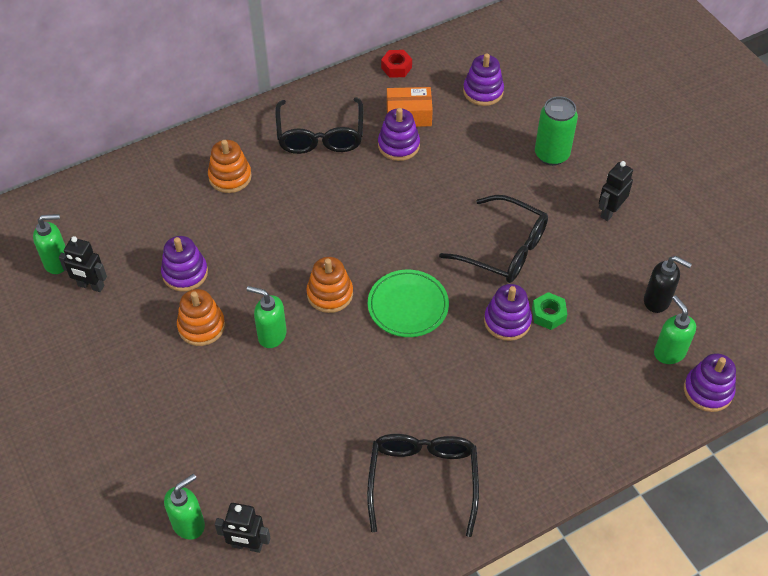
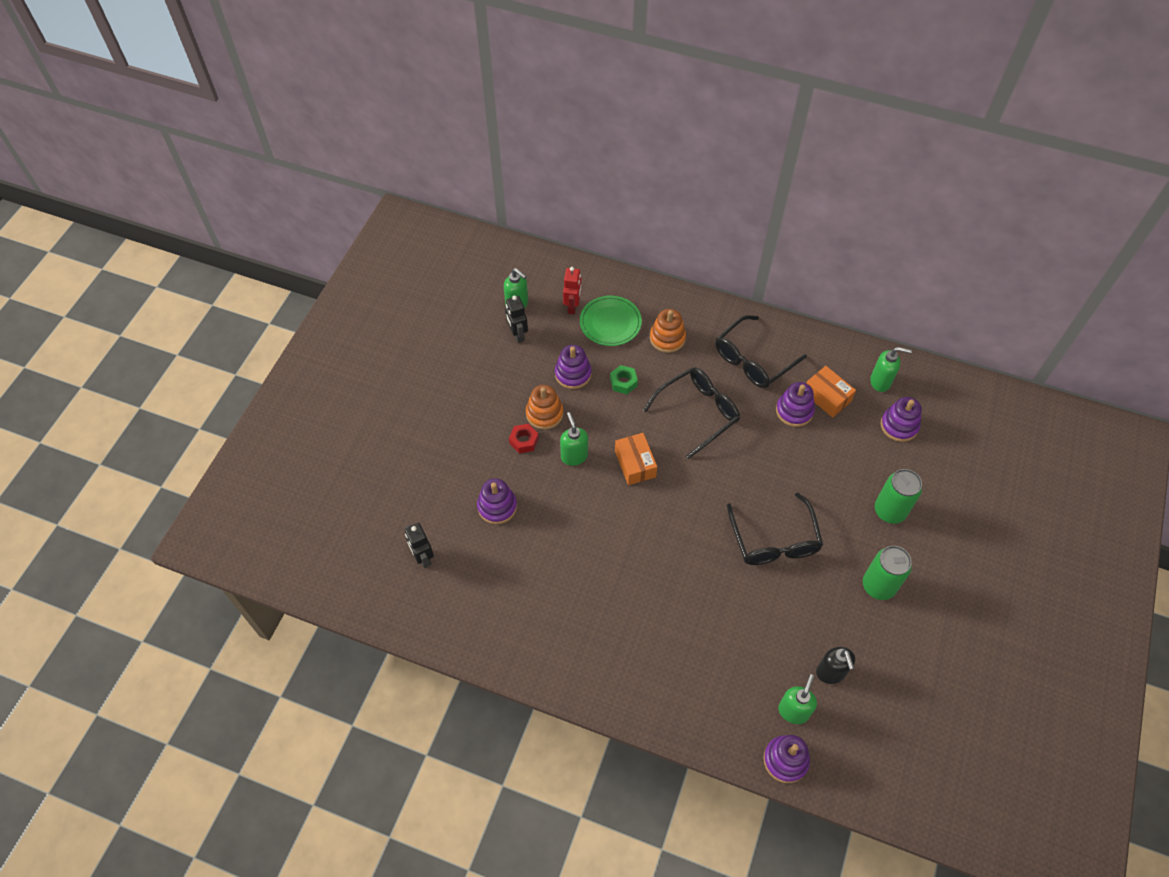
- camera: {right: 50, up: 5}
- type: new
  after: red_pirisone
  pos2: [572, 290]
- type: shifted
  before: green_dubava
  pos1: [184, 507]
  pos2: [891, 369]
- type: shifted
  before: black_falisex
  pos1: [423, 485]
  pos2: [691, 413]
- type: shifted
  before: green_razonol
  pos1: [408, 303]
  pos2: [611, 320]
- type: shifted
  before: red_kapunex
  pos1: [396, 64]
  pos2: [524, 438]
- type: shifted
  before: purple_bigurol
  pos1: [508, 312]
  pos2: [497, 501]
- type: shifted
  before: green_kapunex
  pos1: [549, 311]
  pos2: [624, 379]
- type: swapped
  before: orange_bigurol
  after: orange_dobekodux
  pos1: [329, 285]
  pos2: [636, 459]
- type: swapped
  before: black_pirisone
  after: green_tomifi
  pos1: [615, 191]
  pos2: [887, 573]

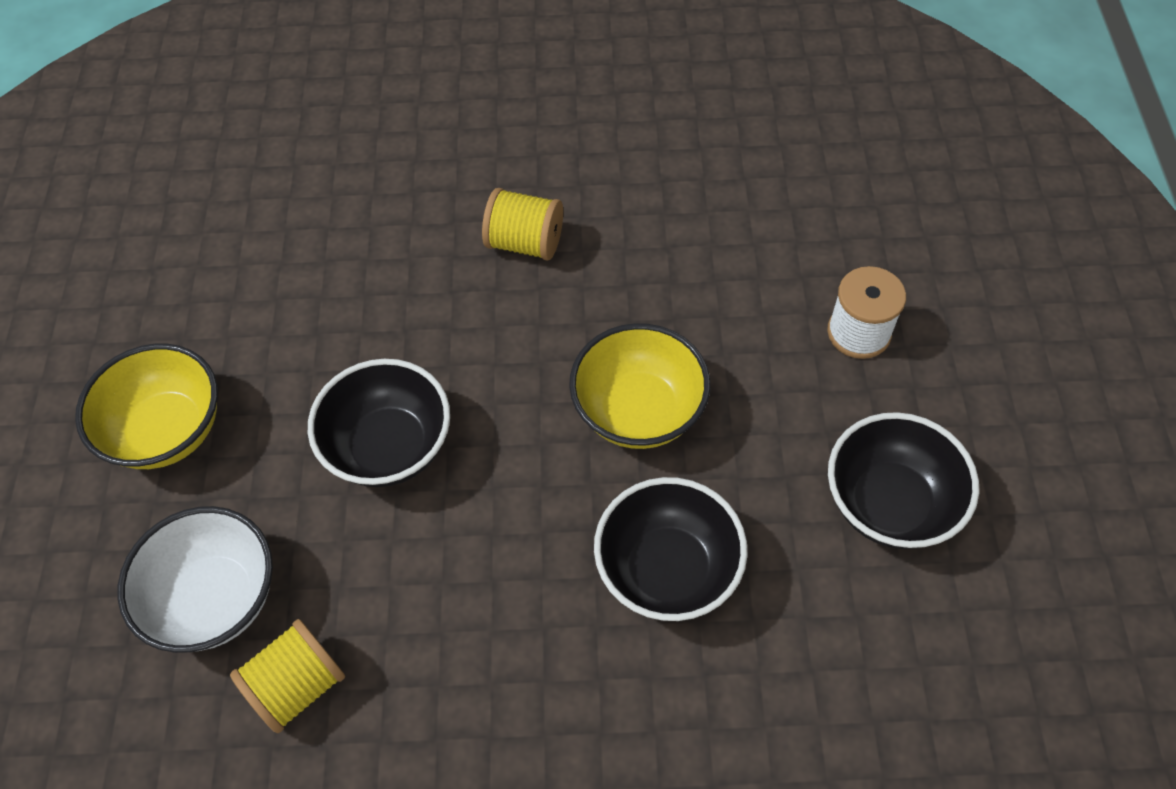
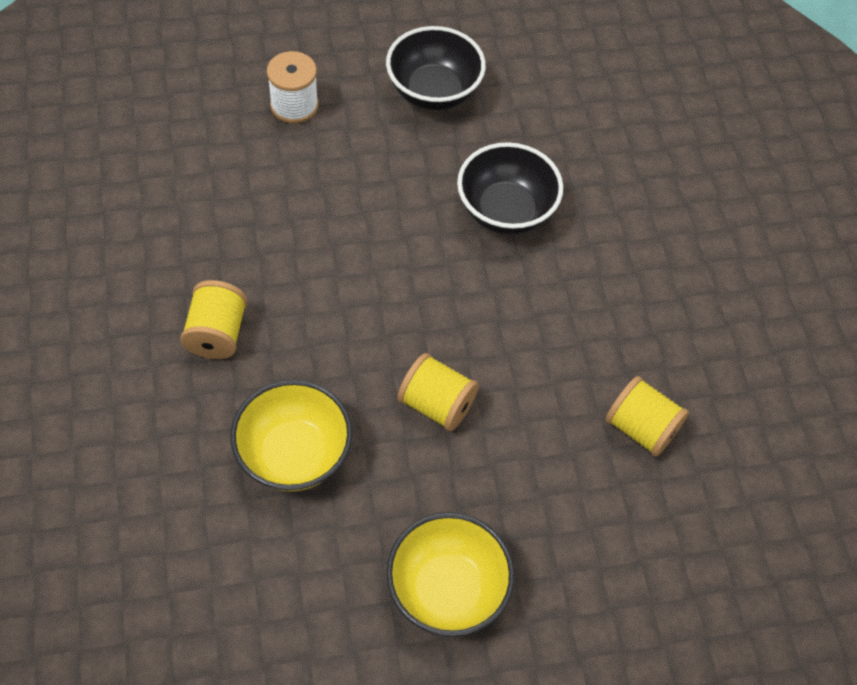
- camera: {right: -105, up: 0}
- type: gone
  before: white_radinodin
  pos1: [195, 579]
- type: shifted
  before: yellow_radinodin
  pos1: [639, 386]
  pos2: [291, 436]
- type: swapped
  before: black_radinodin
  after: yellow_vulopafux
  pos1: [379, 423]
  pos2: [438, 392]

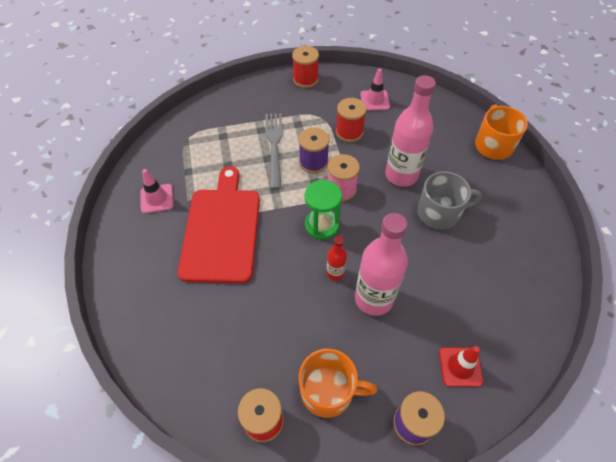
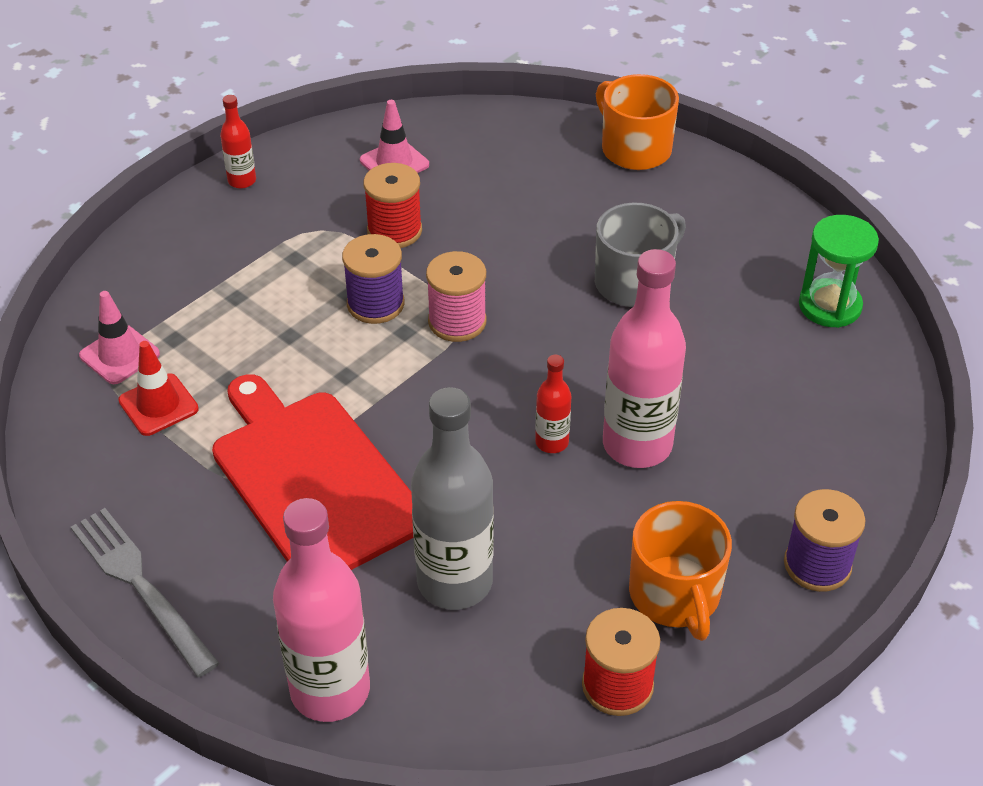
- camera: {right: -35, up: -10}
- type: new
  after: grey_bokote
  pos2: [452, 498]
- type: shifted
  before: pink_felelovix
  pos1: [157, 191]
  pos2: [119, 337]
- type: shifted
  before: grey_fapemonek
  pos1: [274, 151]
  pos2: [145, 592]
- type: shifted
  before: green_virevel
  pos1: [323, 210]
  pos2: [839, 271]
- type: shifted
  before: pink_bokote
  pos1: [410, 131]
  pos2: [321, 610]
- type: shifted
  before: red_felelovix
  pos1: [461, 366]
  pos2: [158, 388]
- type: swapped
  before: red_vulopafux
  after: red_bokote
  pos1: [305, 67]
  pos2: [238, 142]
- type: rotated
  before: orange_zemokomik
  pos1: [338, 383]
  pos2: [680, 571]
  turn: 105

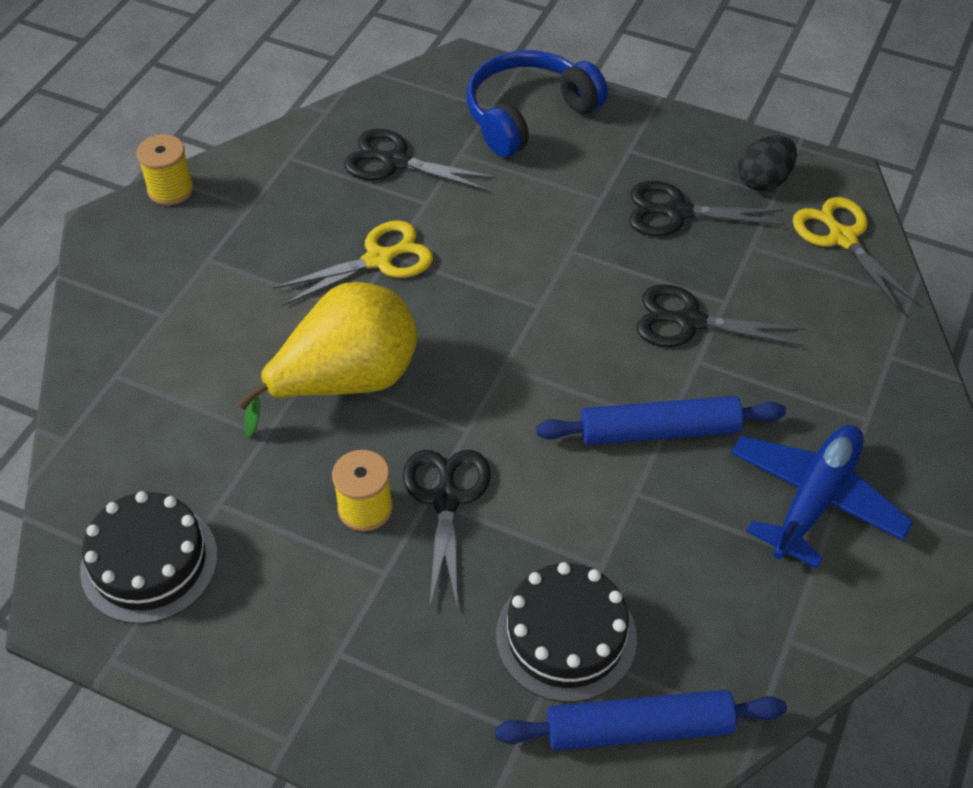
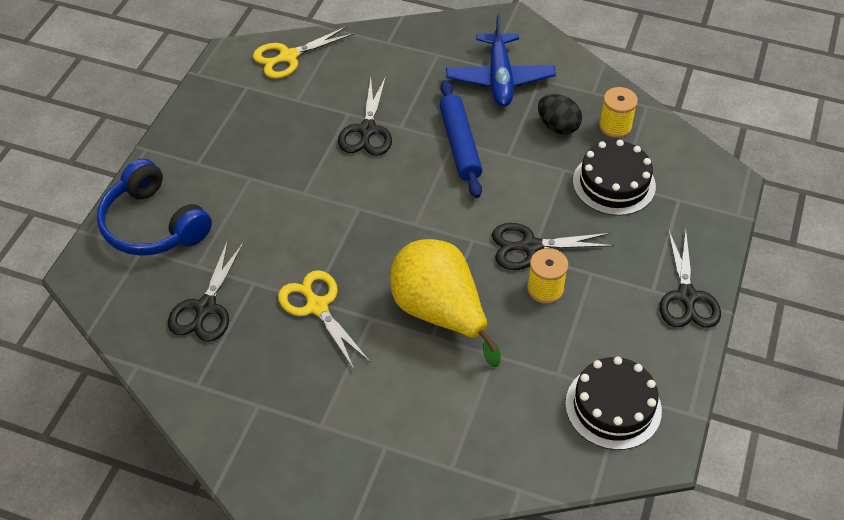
- camera: {right: -95, up: 0}
- type: gone
  before: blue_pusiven
  pos1: [641, 720]
- type: shifted
  before: yellow_vulopafux
  pos1: [165, 169]
  pos2: [618, 112]
- type: shifted
  before: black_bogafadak
  pos1: [707, 208]
  pos2: [690, 278]
- type: shifted
  before: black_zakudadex
  pos1: [767, 163]
  pos2: [560, 114]
- type: rotated
  before: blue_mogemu
  pos1: [822, 497]
  pos2: [501, 60]
  turn: -120

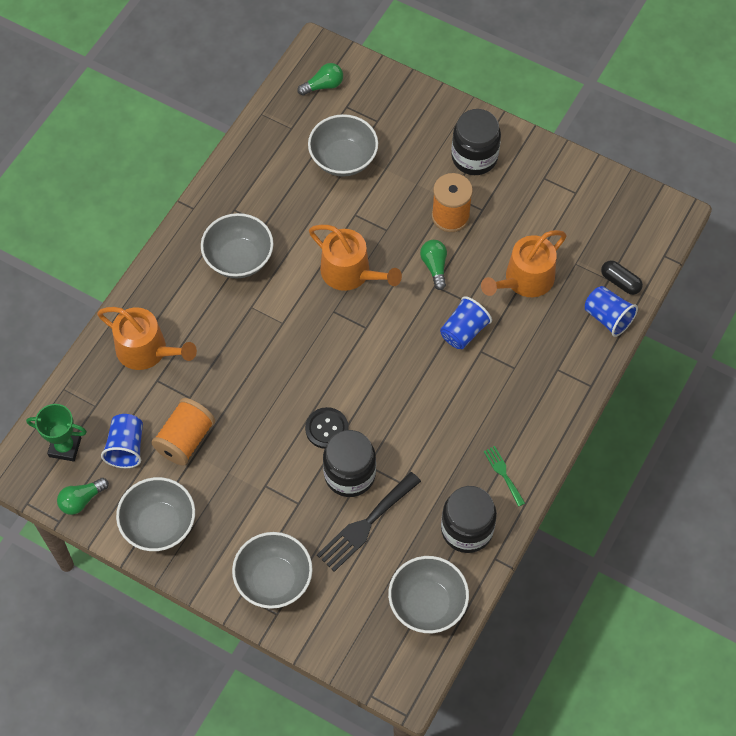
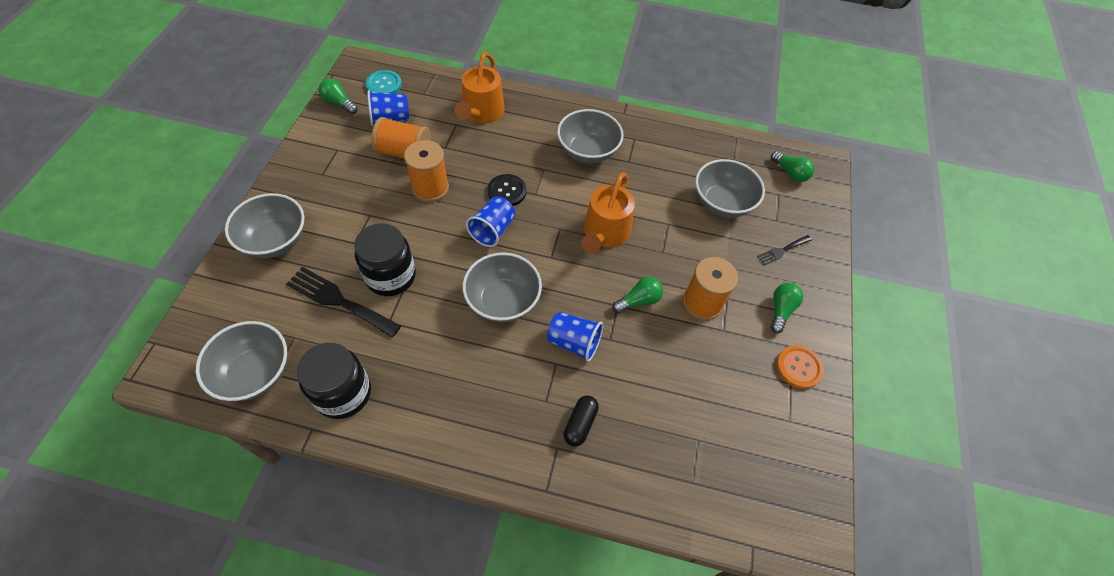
- camera: {right: 70, up: -5}
- type: gone
  before: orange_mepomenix
  pos1: [524, 263]
- type: gone
  before: green_fapemonek
  pos1: [504, 476]
- type: new
  after: orange_vulopafux
  pos2: [426, 171]
- type: new
  after: black_fapemonek
  pos2: [784, 250]
- type: new
  after: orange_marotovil
  pos2: [800, 367]
- type: shifted
  before: grey_radinodin
  pos1: [155, 514]
  pos2: [502, 287]
- type: shifted
  before: black_marotovil
  pos1: [327, 428]
  pos2: [506, 190]
- type: shifted
  before: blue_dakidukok
  pos1: [611, 311]
  pos2: [490, 221]
- type: shifted
  before: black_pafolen
  pos1: [622, 277]
  pos2: [581, 421]
- type: swapped
  before: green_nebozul
  after: turquoise_marotovil
  pos1: [56, 432]
  pos2: [384, 81]
- type: swapped
  before: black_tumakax
  after: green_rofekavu
  pos1: [476, 142]
  pos2: [787, 308]

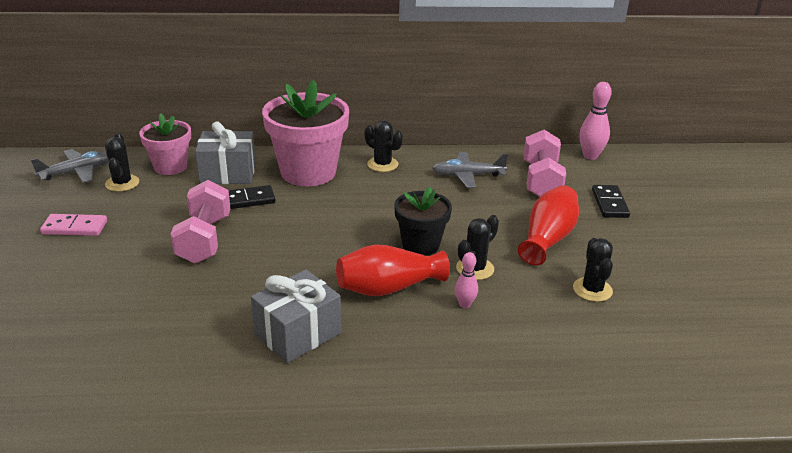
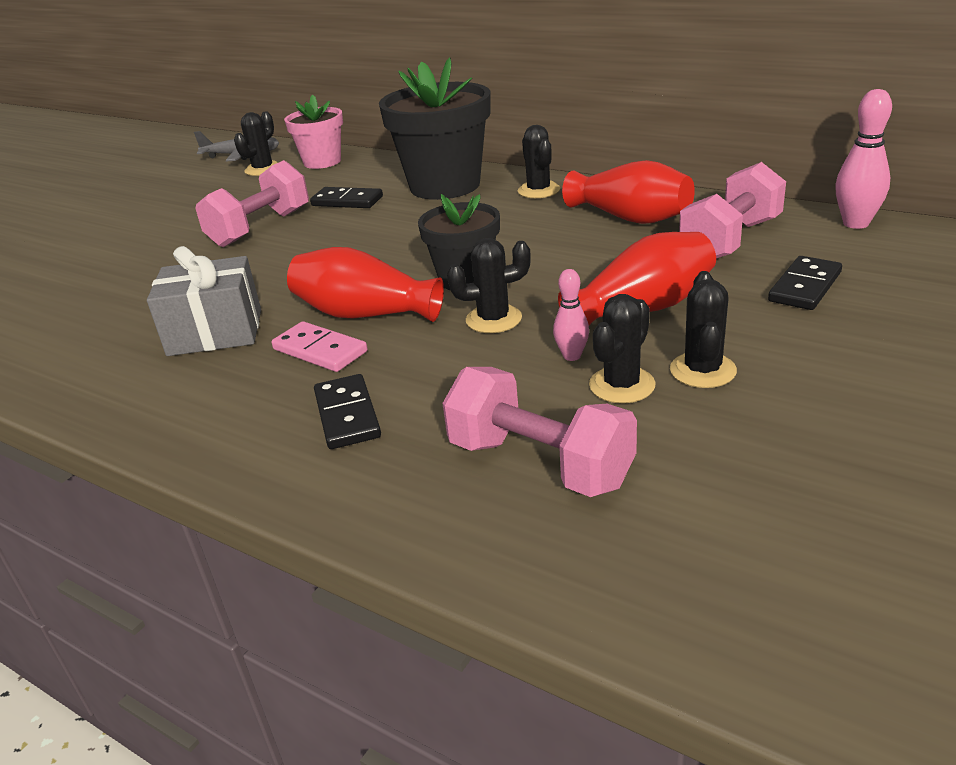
- camera: {right: 40, up: 0}
- type: gone
  before: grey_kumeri
  pos1: [225, 152]
- type: new
  after: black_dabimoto
  pos2: [347, 411]
- type: new
  after: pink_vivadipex
  pos2: [539, 432]
- type: new
  after: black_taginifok
  pos2: [703, 329]
- type: shifted
  before: pink_dabimoto
  pos1: [73, 225]
  pos2: [319, 346]
- type: shifted
  before: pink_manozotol
  pos1: [466, 280]
  pos2: [571, 315]
- type: swapped
  before: grey_mogemu
  after: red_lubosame
  pos1: [470, 170]
  pos2: [628, 192]
- type: repainted
  before: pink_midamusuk
  after: black_midamusuk
  pos1: [305, 133]
  pos2: [435, 128]

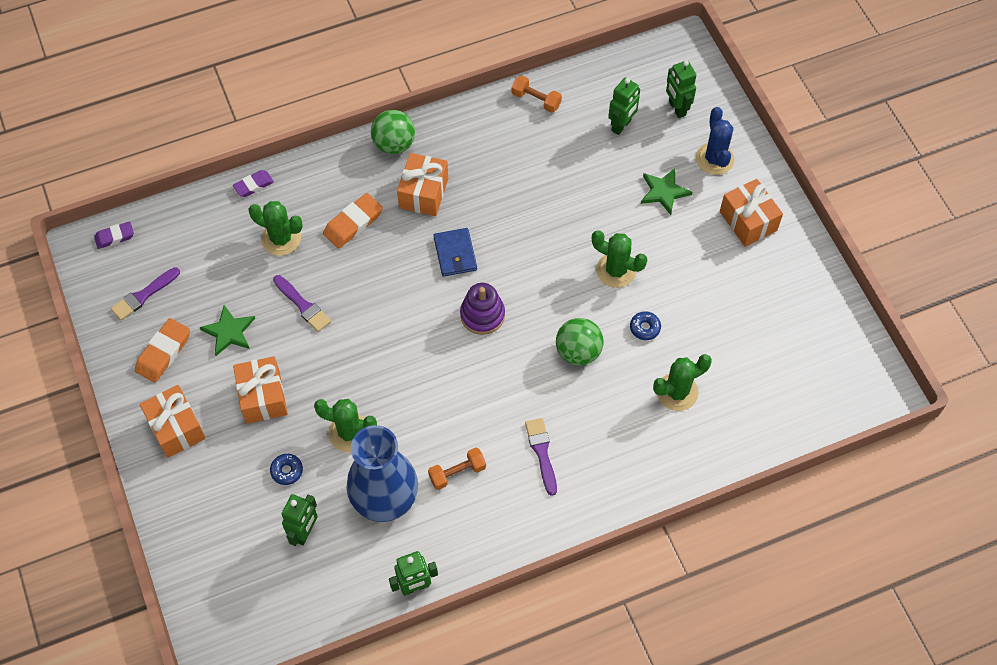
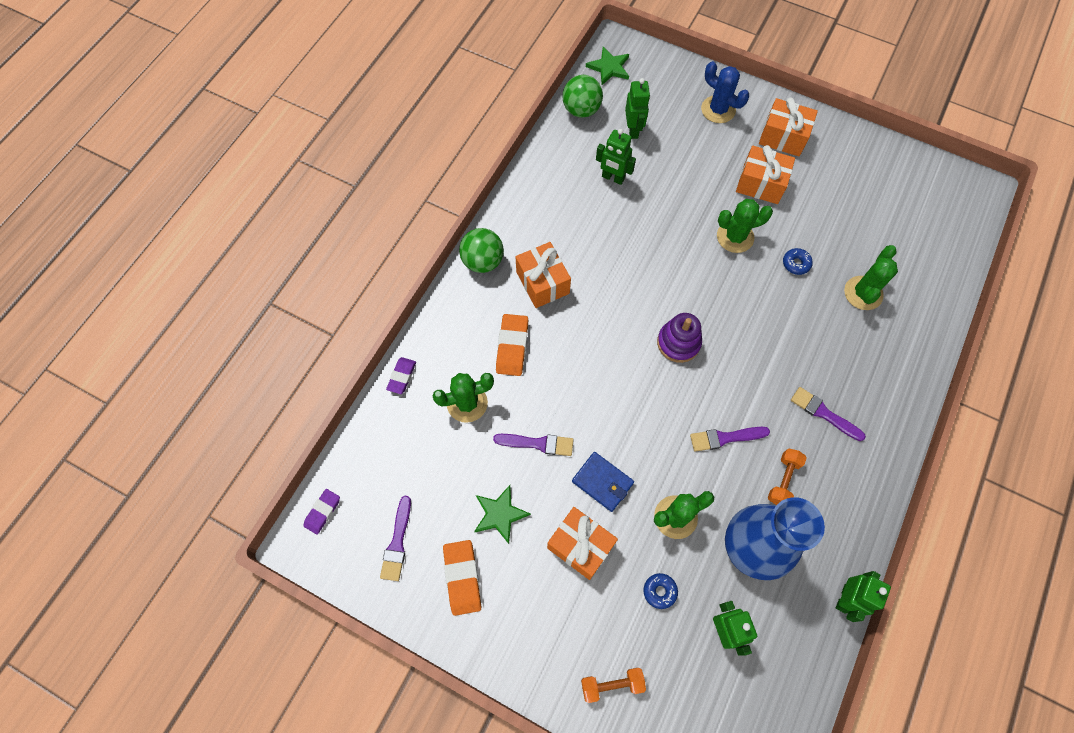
- camera: {right: -40, up: 5}
- type: new
  after: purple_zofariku
  pos2: [730, 439]
- type: shifted
  before: orange_kumeri
  pos1: [173, 421]
  pos2: [765, 174]
- type: shifted
  before: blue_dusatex
  pos1: [455, 252]
  pos2: [603, 482]
- type: shifted
  before: orange_vivadipex
  pos1: [537, 94]
  pos2: [613, 685]
- type: shifted
  before: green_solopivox
  pos1: [580, 342]
  pos2: [583, 96]
- type: shifted
  before: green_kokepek
  pos1: [666, 191]
  pos2: [607, 66]
- type: shifted
  before: green_pirisone
  pos1: [681, 89]
  pos2: [616, 157]

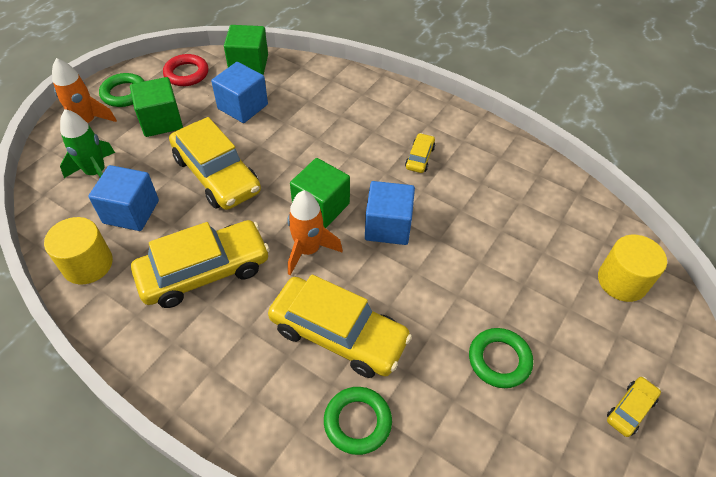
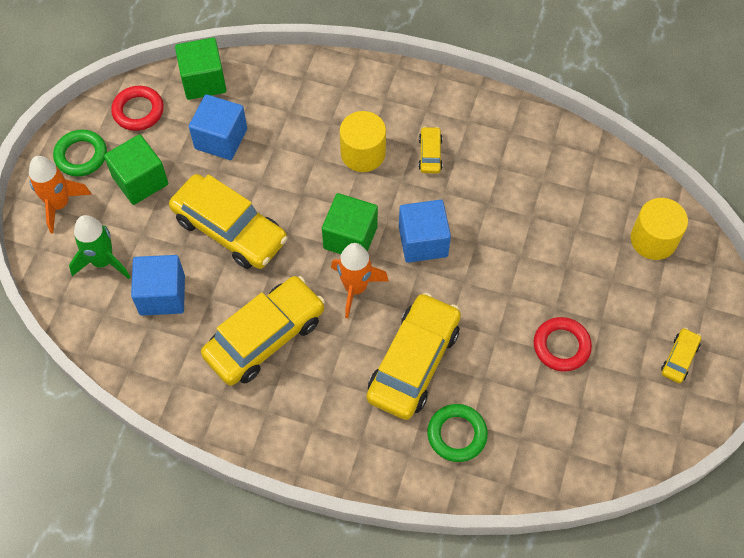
- camera: {right: -15, up: 10}
- type: shifted
  before: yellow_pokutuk
  pos1: [78, 250]
  pos2: [363, 141]
- type: repainted
  before: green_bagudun
  after: red_bagudun
  pos1: [501, 358]
  pos2: [563, 344]
- type: rotated
  before: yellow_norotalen
  pos1: [340, 326]
  pos2: [413, 356]
  turn: -75

